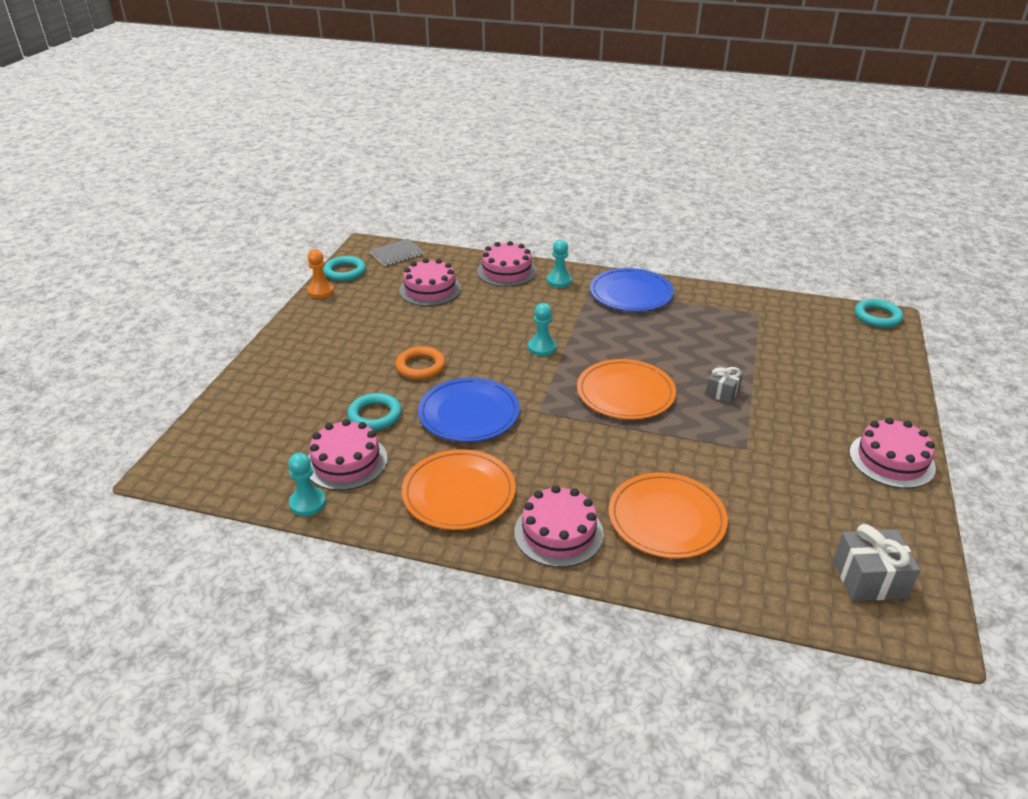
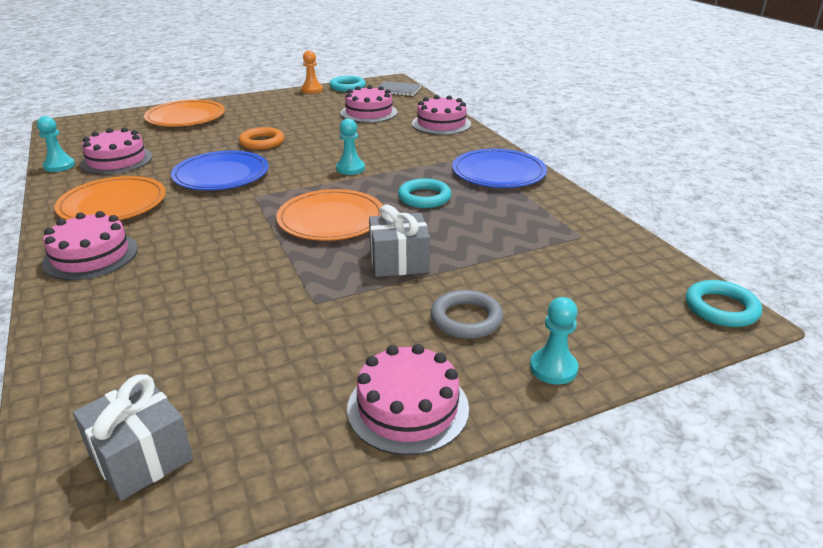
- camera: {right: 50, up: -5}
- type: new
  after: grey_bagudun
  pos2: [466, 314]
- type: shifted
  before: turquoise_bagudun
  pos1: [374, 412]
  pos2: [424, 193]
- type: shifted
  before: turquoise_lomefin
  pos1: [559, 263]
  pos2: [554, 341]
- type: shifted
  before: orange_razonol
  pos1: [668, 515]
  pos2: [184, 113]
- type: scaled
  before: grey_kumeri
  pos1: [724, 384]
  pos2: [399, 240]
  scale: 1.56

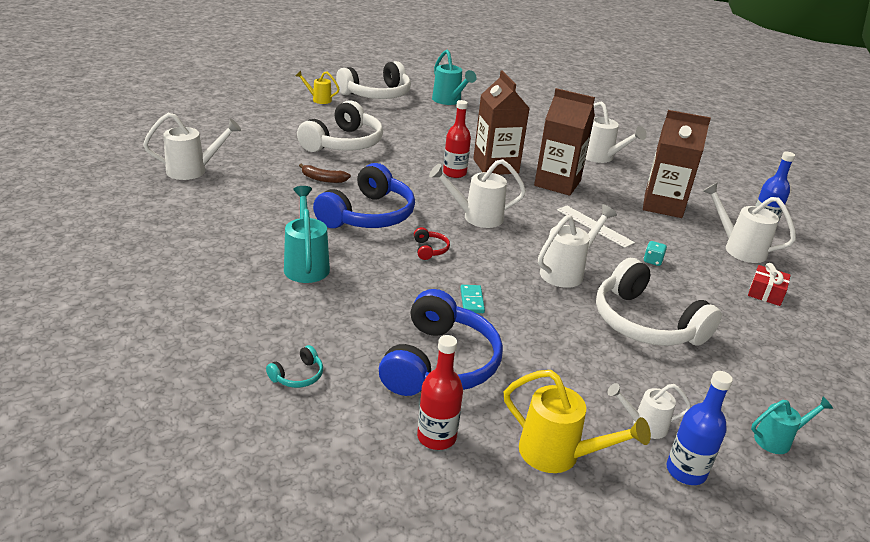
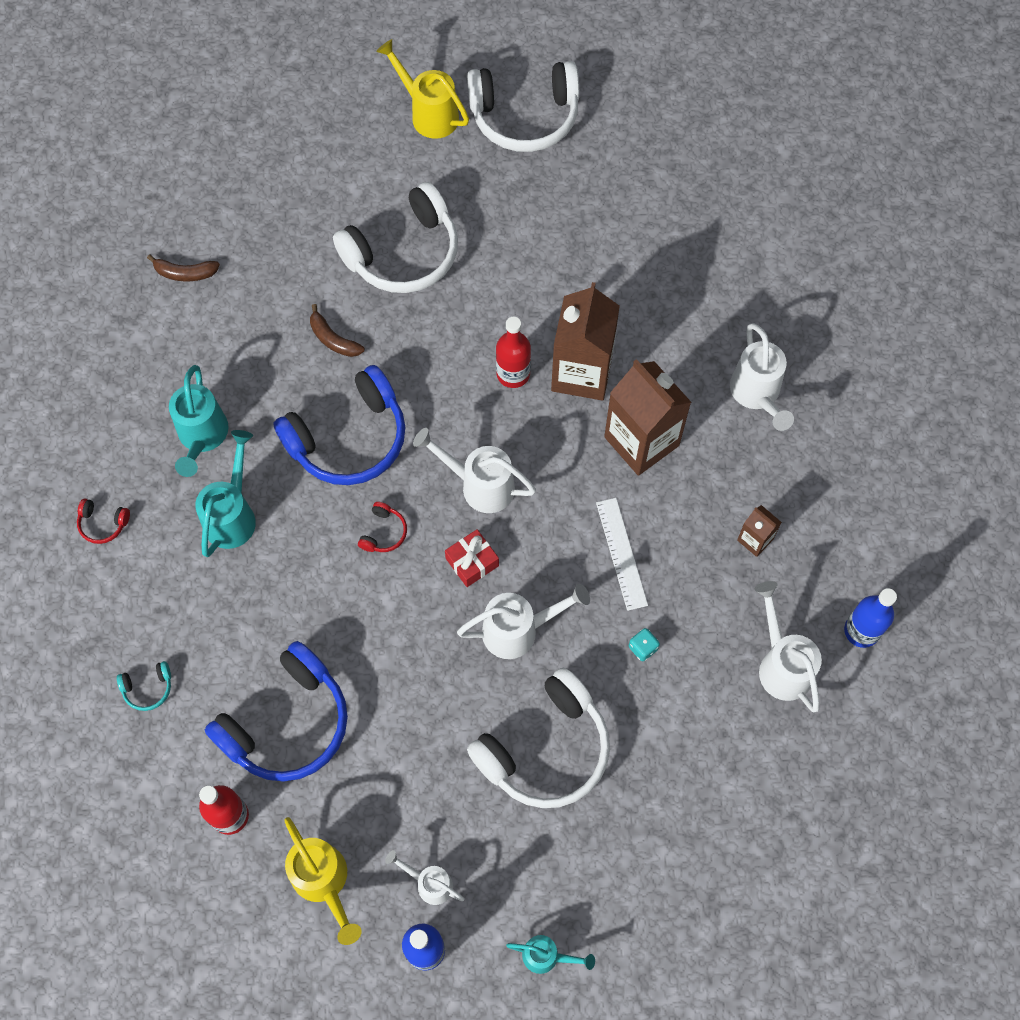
- camera: {right: 30, up: 35}
- type: gone
  before: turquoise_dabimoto
  pos1: [473, 299]
- type: new
  after: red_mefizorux
  pos2: [103, 521]
- type: shifted
  before: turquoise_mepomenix
  pos1: [454, 77]
  pos2: [199, 421]
- type: shifted
  before: red_kumeri
  pos1: [769, 284]
  pos2: [472, 558]
- type: swapped
  before: white_mepomenix
  after: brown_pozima
  pos1: [192, 146]
  pos2: [183, 267]
- type: rotated
  before: white_mefizorux
  pos1: [659, 302]
  pos2: [538, 738]
  turn: -120
- type: scaled
  before: yellow_mepomenix
  pos1: [317, 87]
  pos2: [422, 89]
  scale: 1.63
- type: scaled
  before: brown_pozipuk
  pos1: [677, 164]
  pos2: [759, 531]
  scale: 0.47

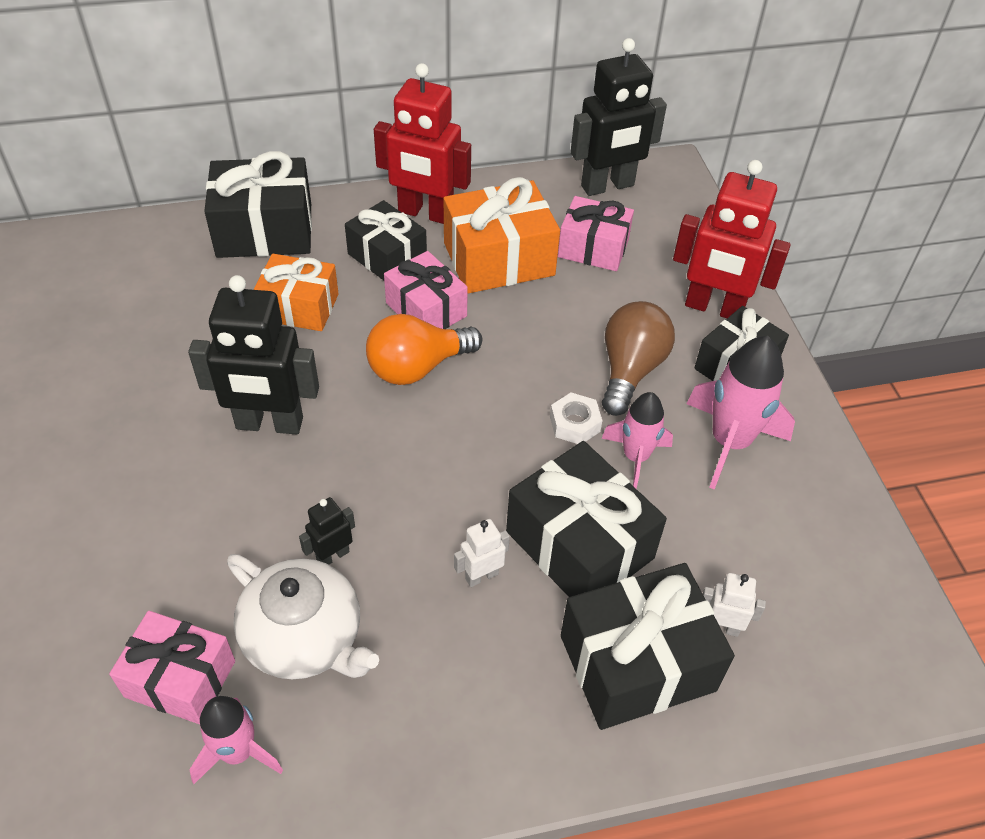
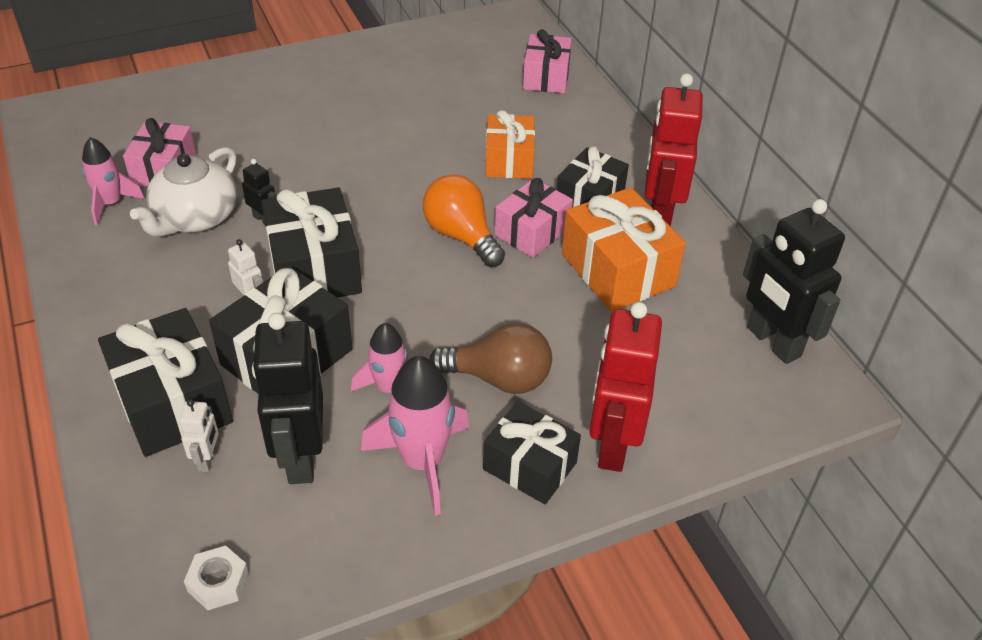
- camera: {right: 80, up: -5}
- type: shifted
  before: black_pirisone
  pos1: [253, 354]
  pos2: [287, 398]
- type: shifted
  before: black_kumeri
  pos1: [258, 204]
  pos2: [311, 242]
- type: shifted
  before: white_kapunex
  pos1: [576, 418]
  pos2: [216, 578]
- type: shifted
  before: pink_kumeri
  pos1: [596, 233]
  pos2: [547, 61]

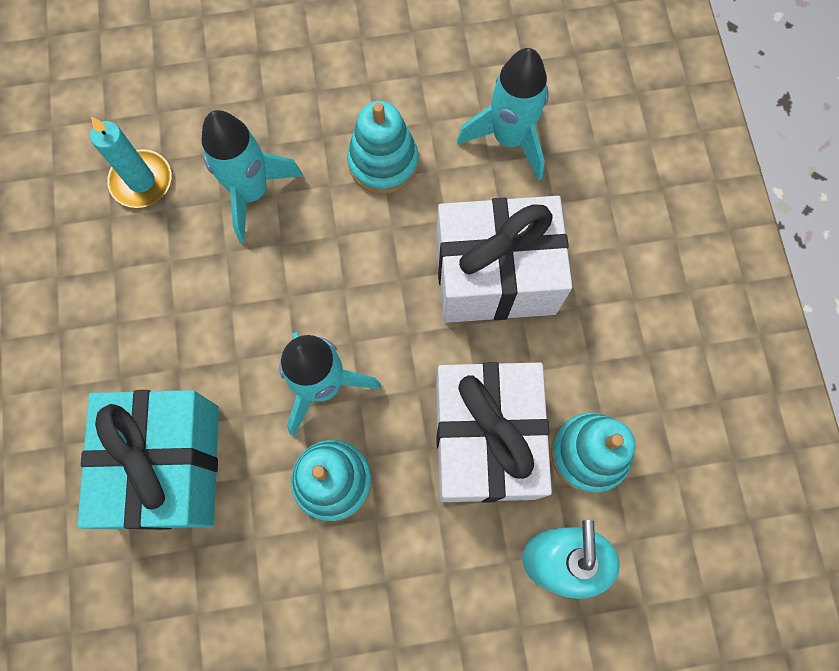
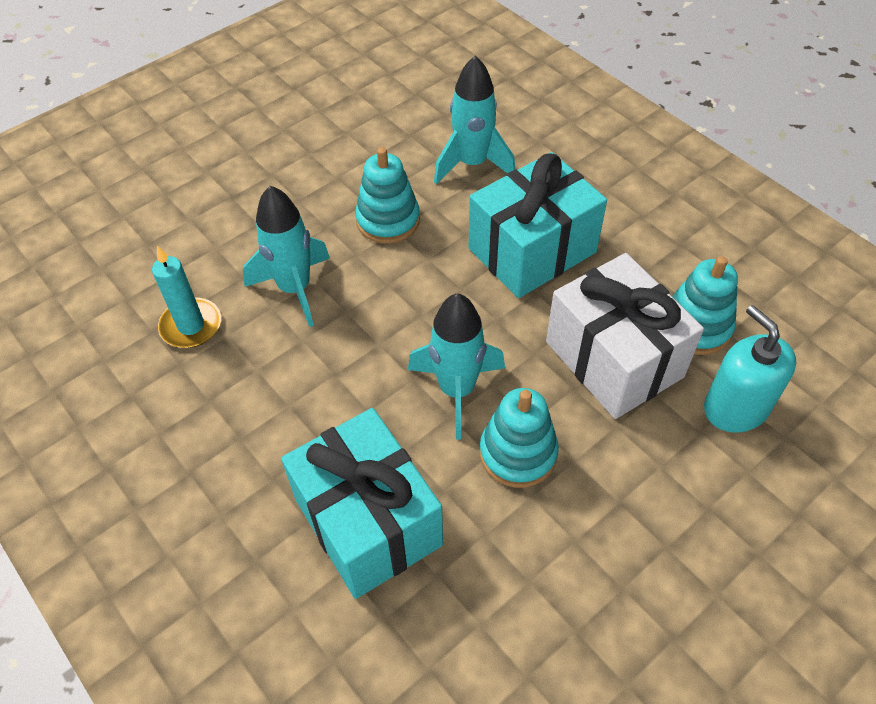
- camera: {right: -30, up: -20}
- type: repainted
  before: white_kumeri
  after: turquoise_kumeri
  pos1: [504, 259]
  pos2: [537, 225]

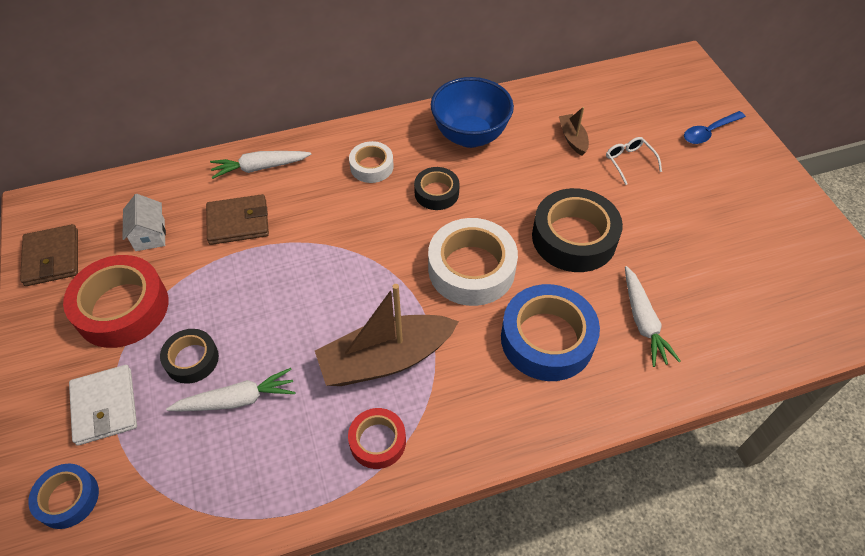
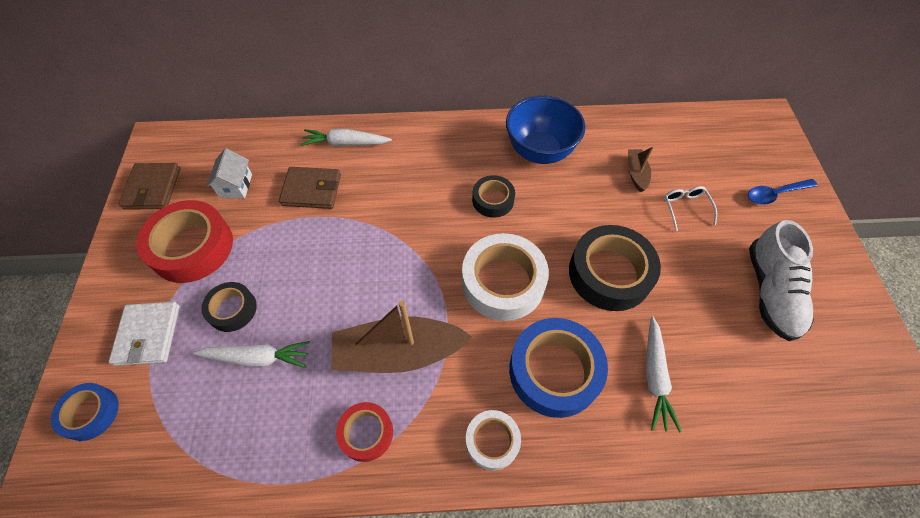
- camera: {right: 15, up: 5}
- type: new
  after: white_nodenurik
  pos2: [781, 280]
- type: shifted
  before: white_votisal
  pos1: [371, 162]
  pos2: [493, 440]

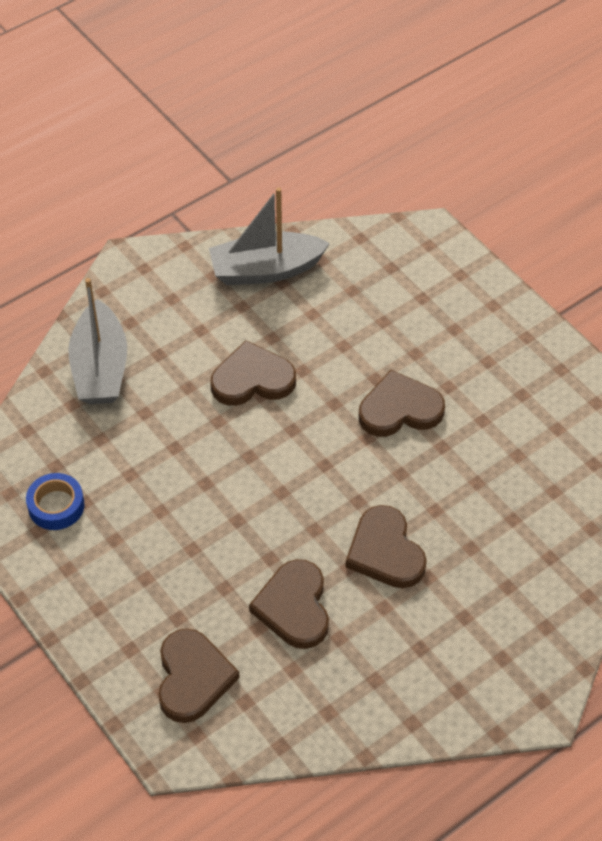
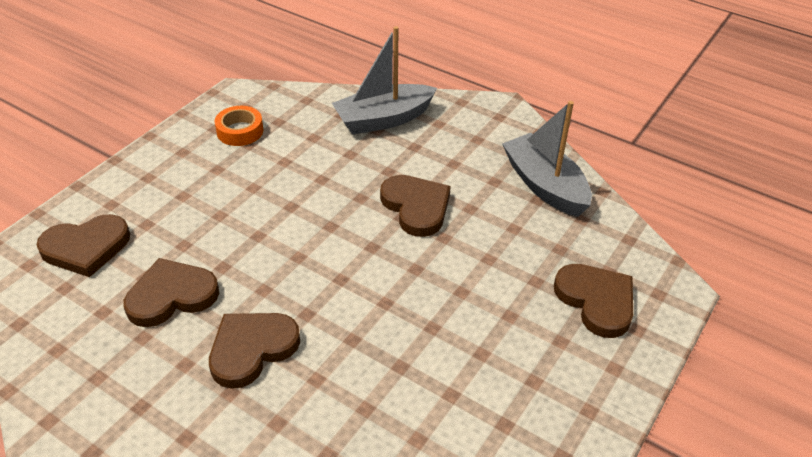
- camera: {right: 70, up: -10}
- type: shifted
  before: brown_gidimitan
  pos1: [402, 403]
  pos2: [593, 301]
- type: repainted
  before: blue_votisal
  after: orange_votisal
  pos1: [55, 501]
  pos2: [239, 126]

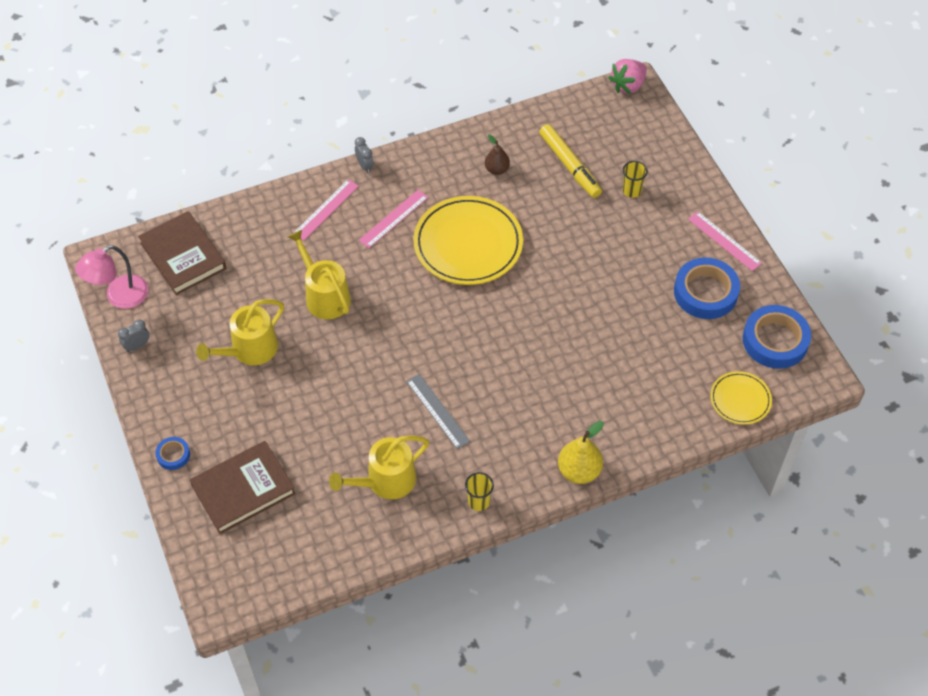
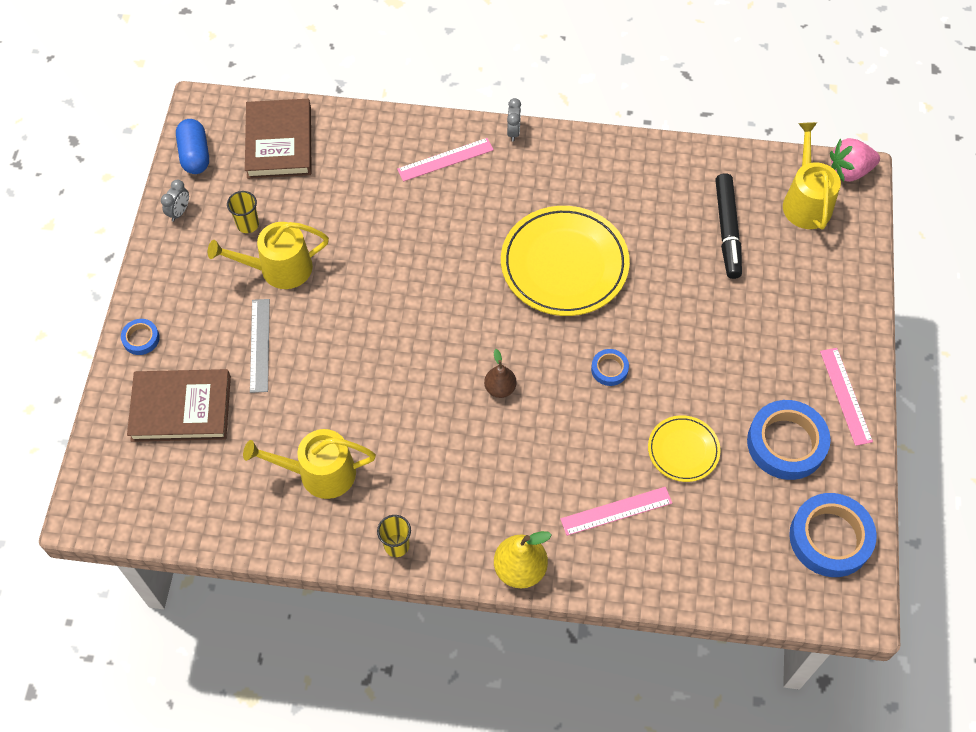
- camera: {right: 30, up: 5}
- type: new
  after: blue_votisal
  pos2: [610, 367]
- type: shifted
  before: yellow_mepomenix
  pos1: [319, 274]
  pos2: [812, 176]
- type: shifted
  before: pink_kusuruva
  pos1: [393, 219]
  pos2: [616, 511]
- type: shifted
  before: grey_kusuruva
  pos1: [438, 411]
  pos2: [260, 346]
- type: shifted
  before: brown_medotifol
  pos1: [497, 155]
  pos2: [500, 373]
- type: shifted
  before: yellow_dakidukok
  pos1: [635, 179]
  pos2: [243, 212]
- type: shifted
  before: yellow_razonol
  pos1: [741, 398]
  pos2: [684, 448]
- type: swapped
  before: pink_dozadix
  after: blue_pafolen
  pos1: [112, 277]
  pos2: [192, 146]
- type: repainted
  before: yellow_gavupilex
  after: black_gavupilex
  pos1: [570, 161]
  pos2: [728, 226]
- type: rotated
  before: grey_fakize
  pos1: [134, 336]
  pos2: [175, 200]
  turn: 120

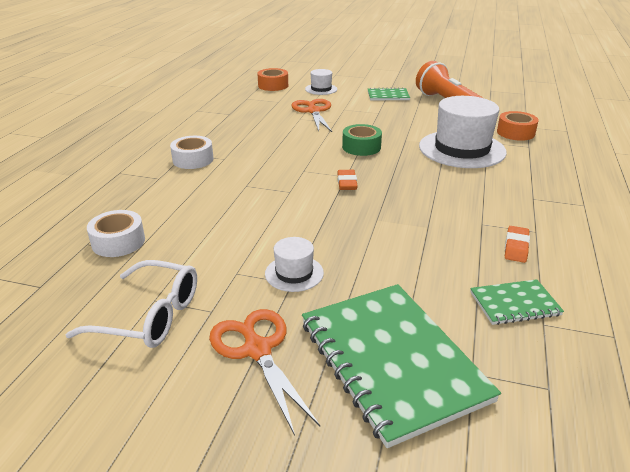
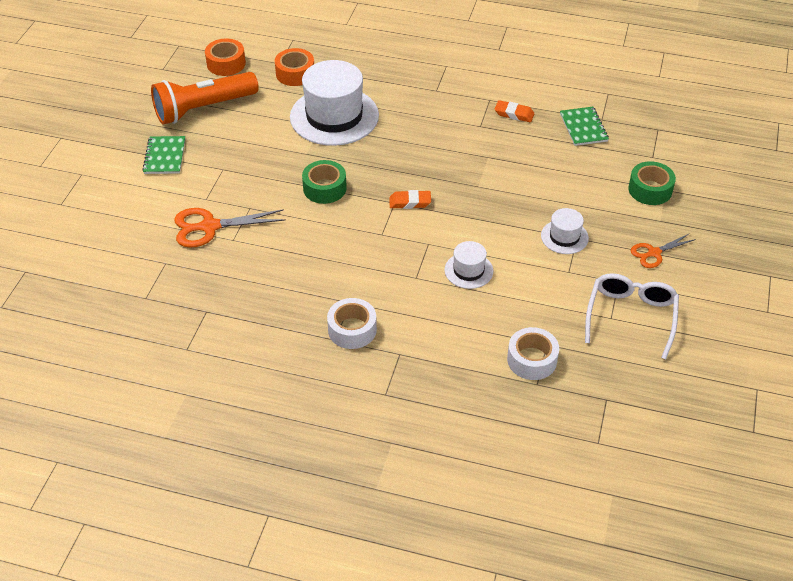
- camera: {right: -90, up: 15}
- type: shifted
  before: orange_votisal
  pos1: [272, 79]
  pos2: [225, 57]
- type: shifted
  before: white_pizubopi
  pos1: [321, 82]
  pos2: [468, 265]
- type: swapped
  before: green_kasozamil
  after: green_votisal
  pos1: [401, 366]
  pos2: [652, 183]
- type: scaled
  before: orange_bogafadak
  pos1: [264, 372]
  pos2: [663, 250]
  scale: 0.62

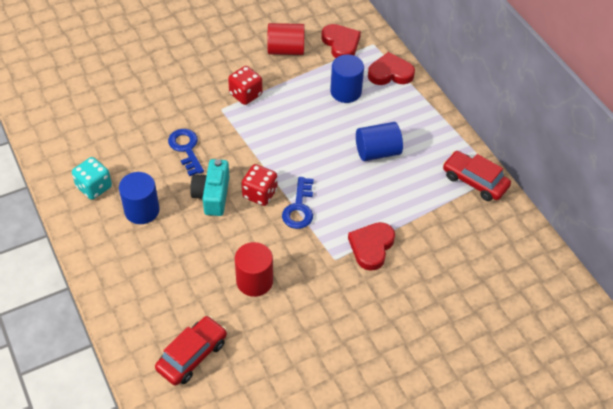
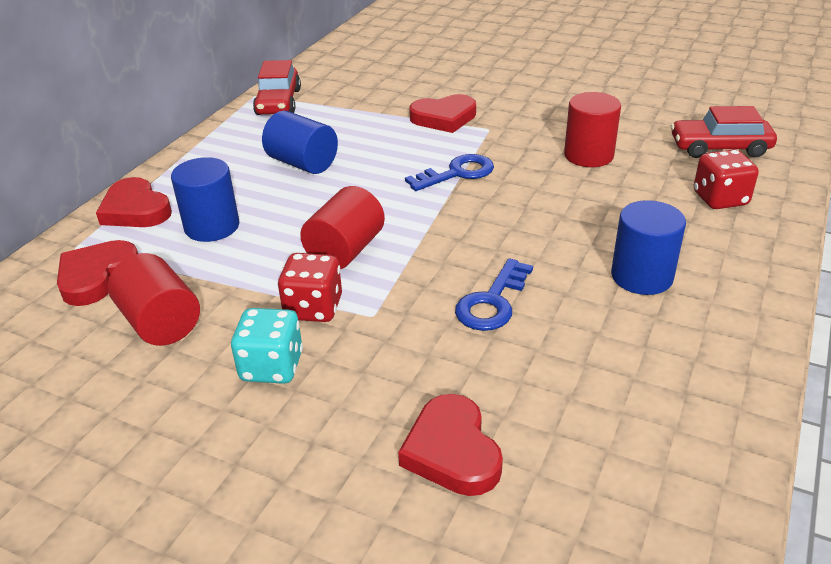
- camera: {right: -125, up: -15}
- type: gone
  before: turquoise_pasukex
  pos1: [210, 187]
- type: new
  after: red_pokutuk
  pos2: [342, 227]
- type: new
  after: red_gidimitan
  pos2: [450, 445]
- type: shifted
  before: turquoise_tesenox
  pos1: [92, 178]
  pos2: [267, 346]
- type: shifted
  before: red_tesenox
  pos1: [259, 185]
  pos2: [726, 179]

